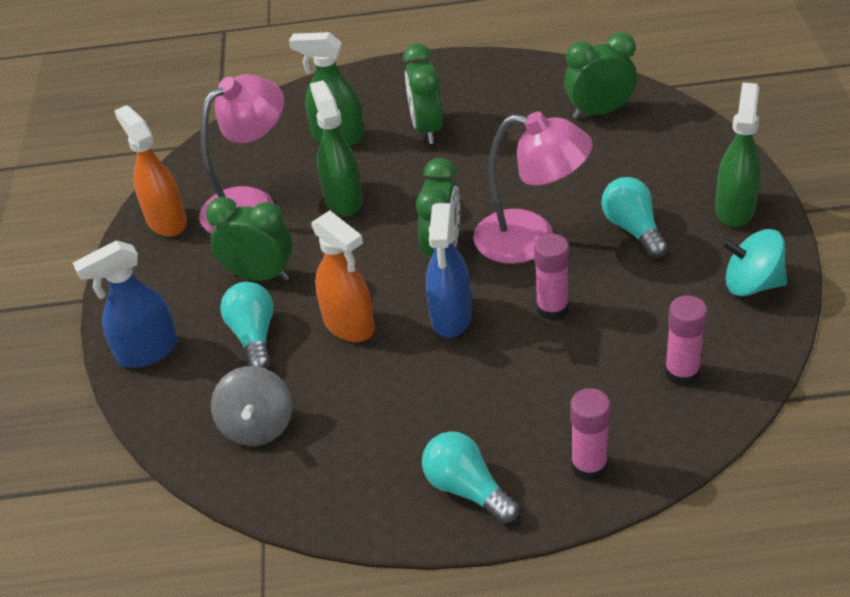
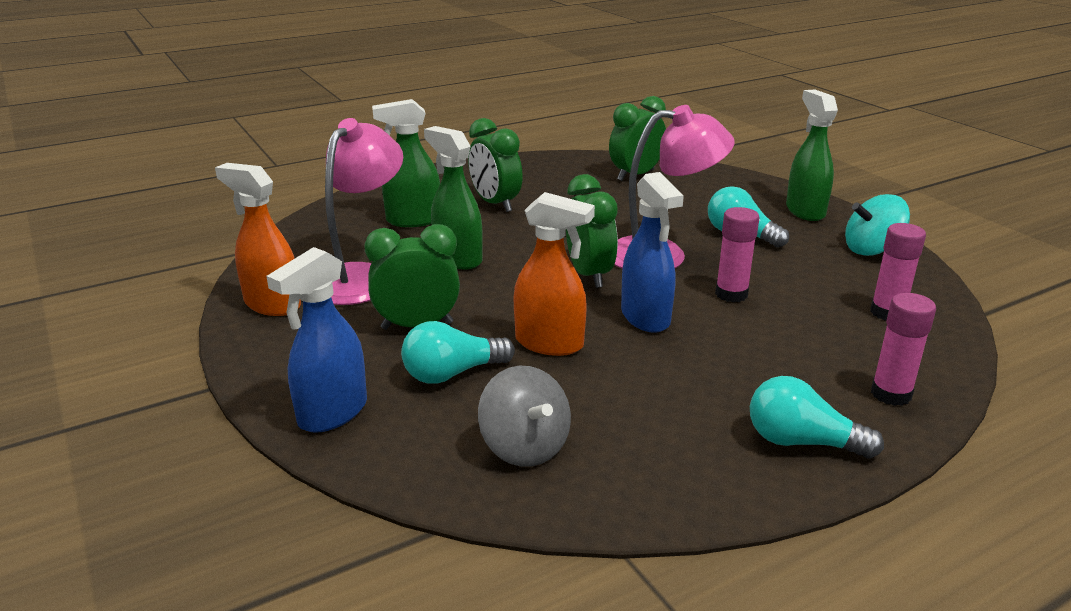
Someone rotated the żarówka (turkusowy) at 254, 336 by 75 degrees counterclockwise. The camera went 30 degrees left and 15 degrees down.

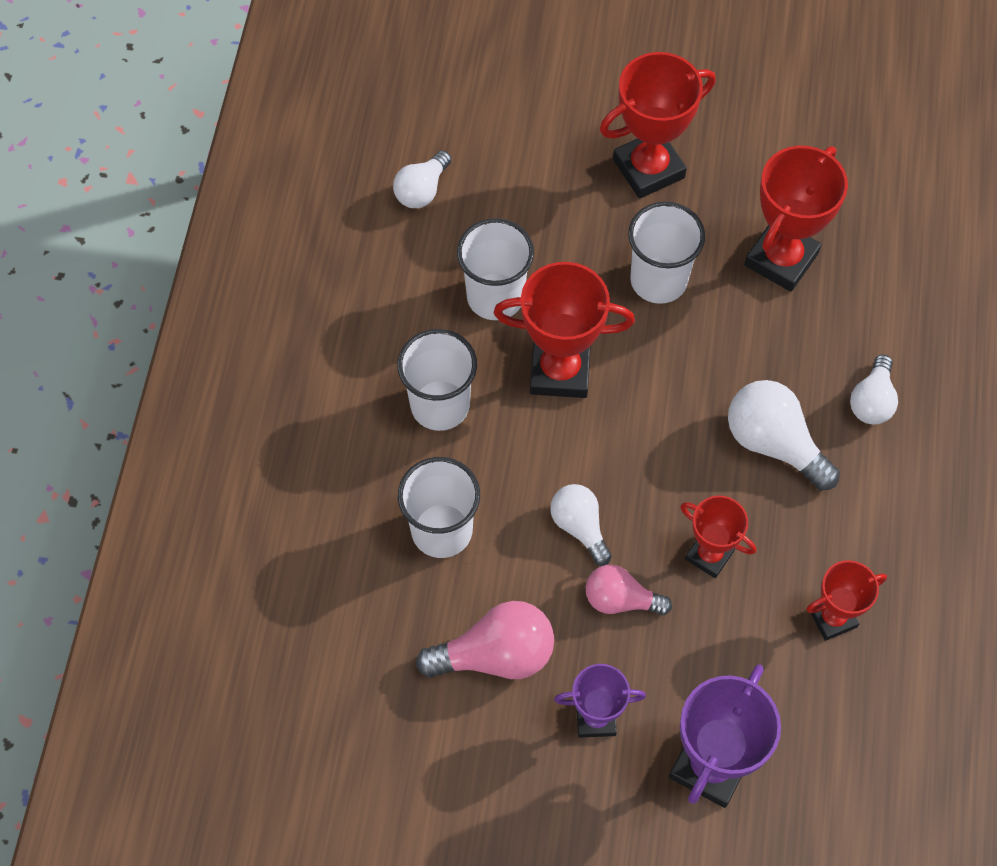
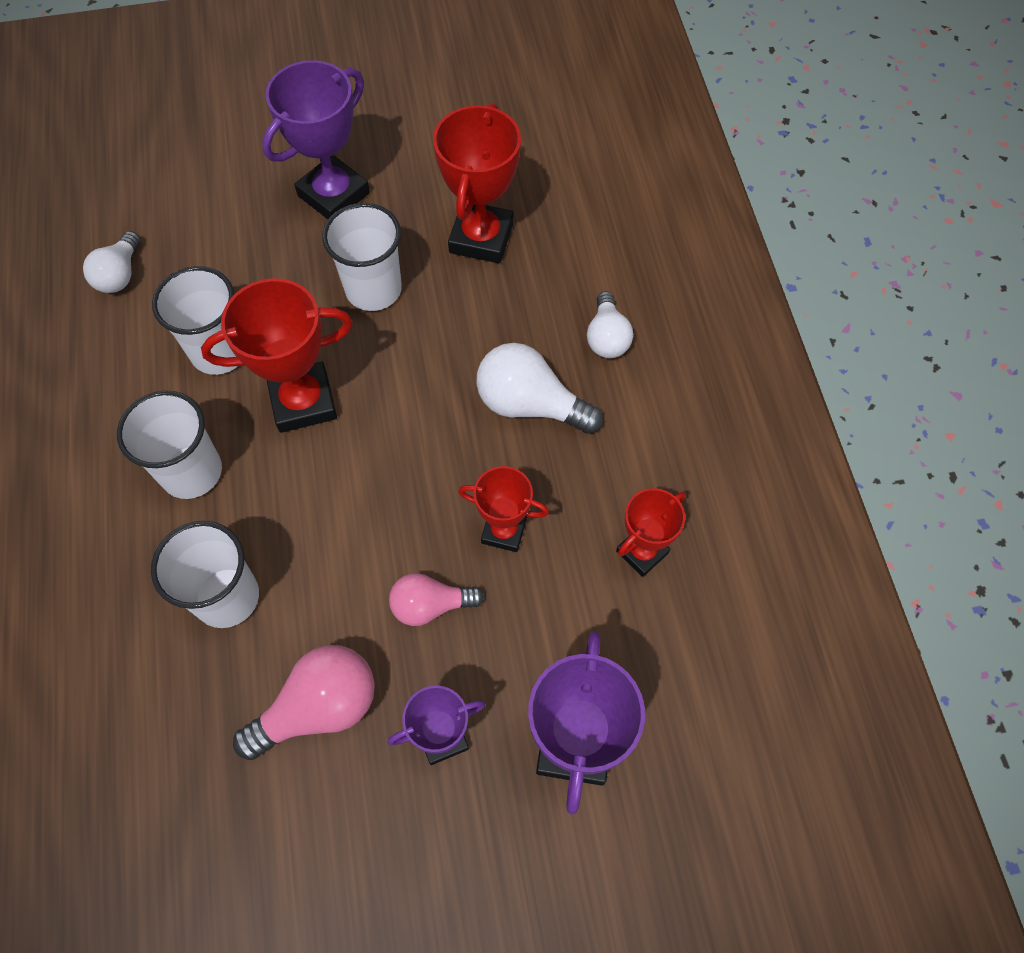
Someone repainted the puchar (czerwony) at 648, 169, which became the puchar (fioletowy) at 333, 194. Someone took away the żarówka (biały) at 579, 526. The camera went 20 degrees left and 0 degrees up.

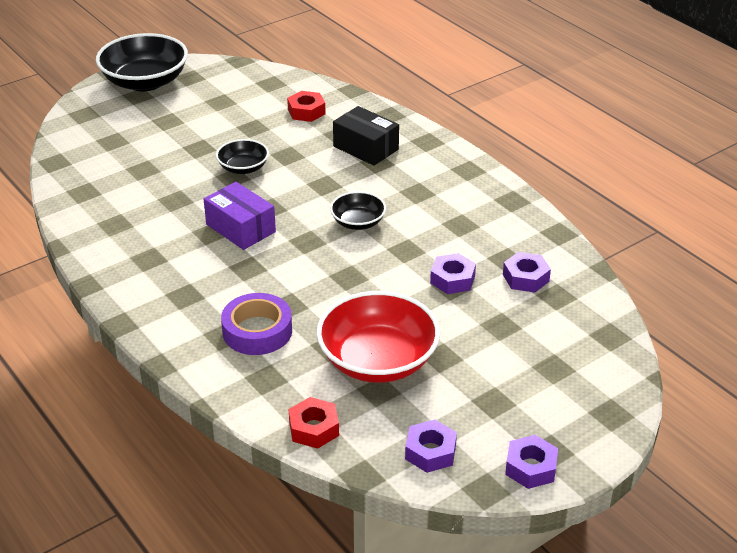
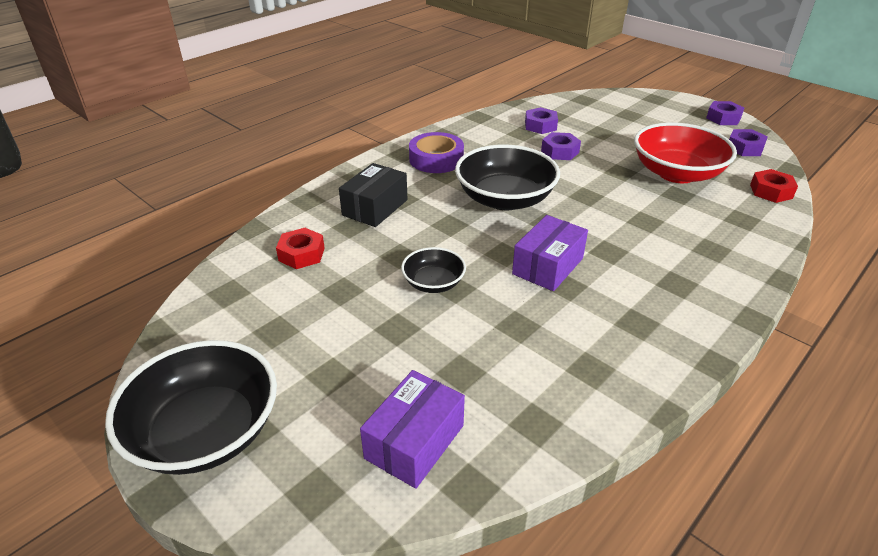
Someone scaled the miska (czarny) at 358, 222 by 1.90. Someone carried the taśma klejąca (fioletowy) from 257, 331 to 436, 159. Someone put down the pudełko (fioletowy) at 414, 441. The camera went 100 degrees left and 0 degrees up.

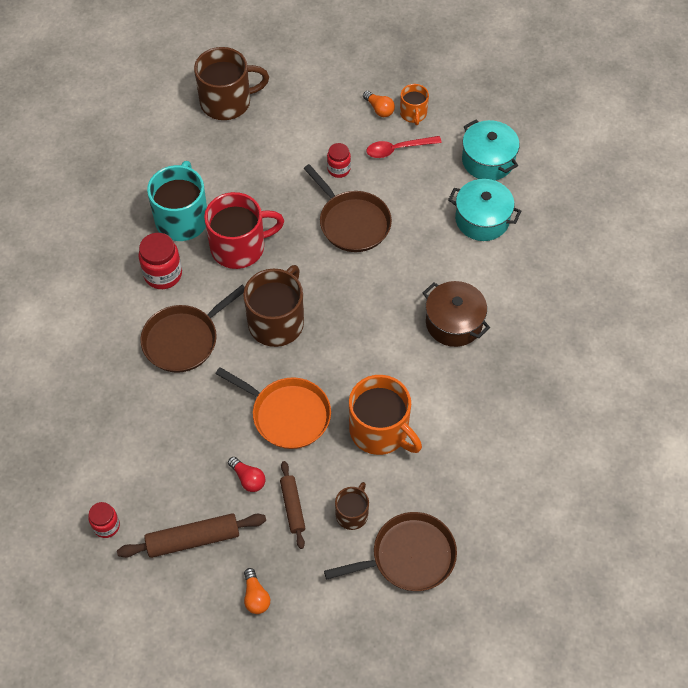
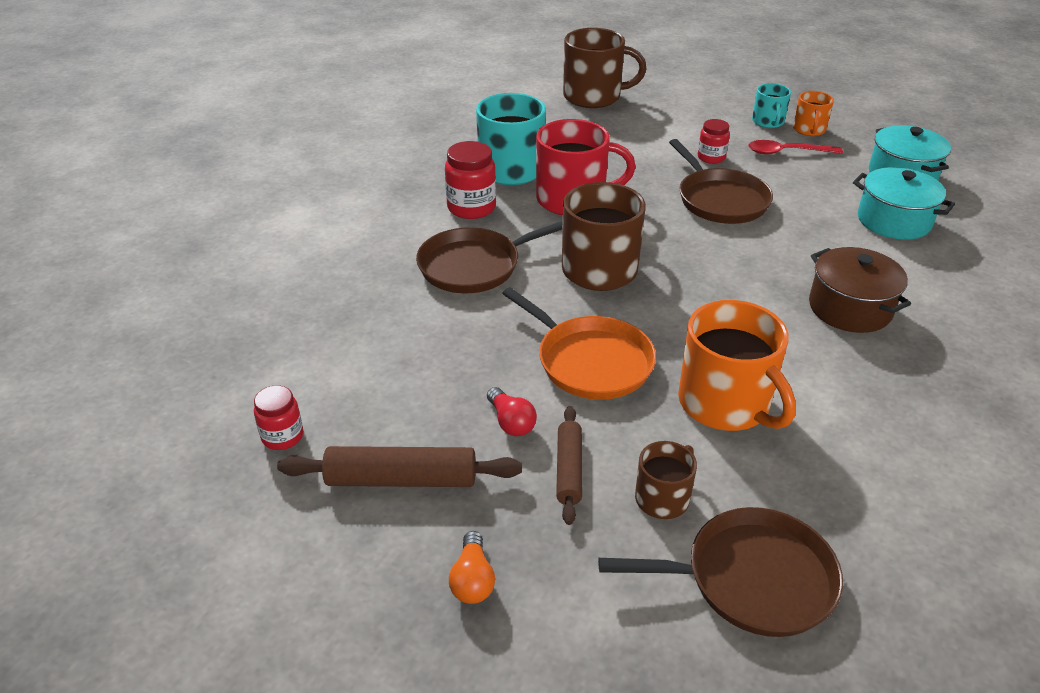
Someone swapped the żarówka (pomarańczowy) at 379, 109 for the kubek (turkusowy) at 768, 122. The camera went 15 degrees right and 20 degrees down.

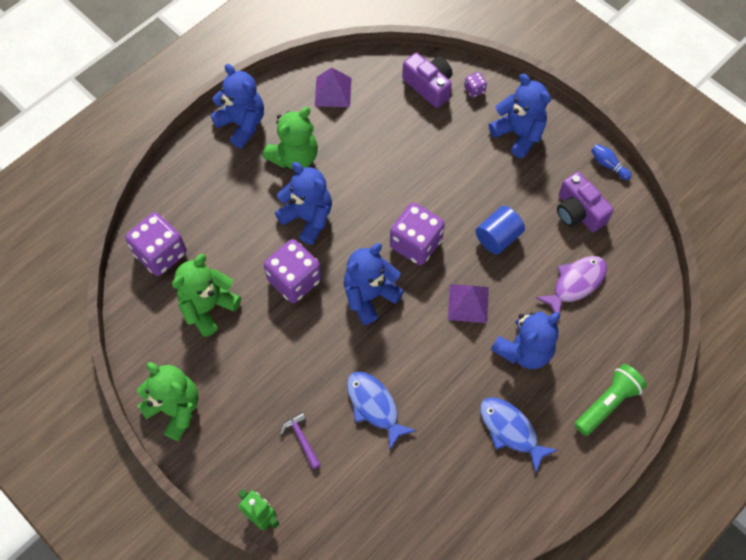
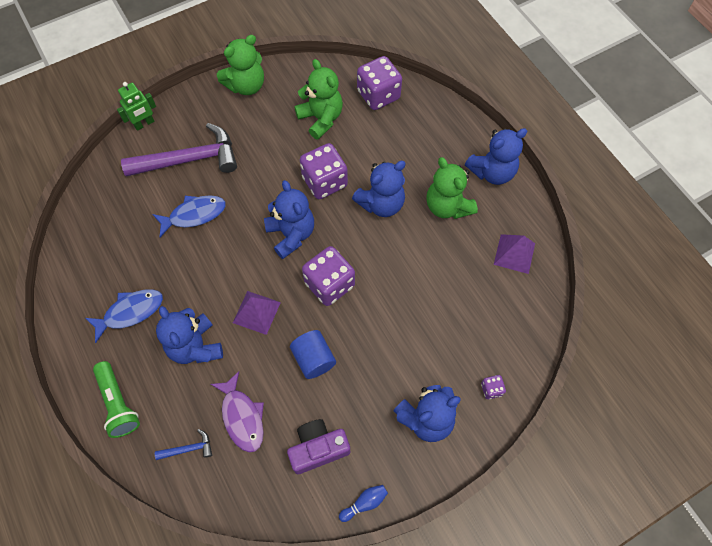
Someone took away the aparat fotograficzny (fioletowy) at 429, 86. Someone scaled the młotek (fioletowy) at 302, 439 by 2.40. Someone put down the młotek (niebieski) at 188, 449. The camera went 105 degrees right and 0 degrees up.

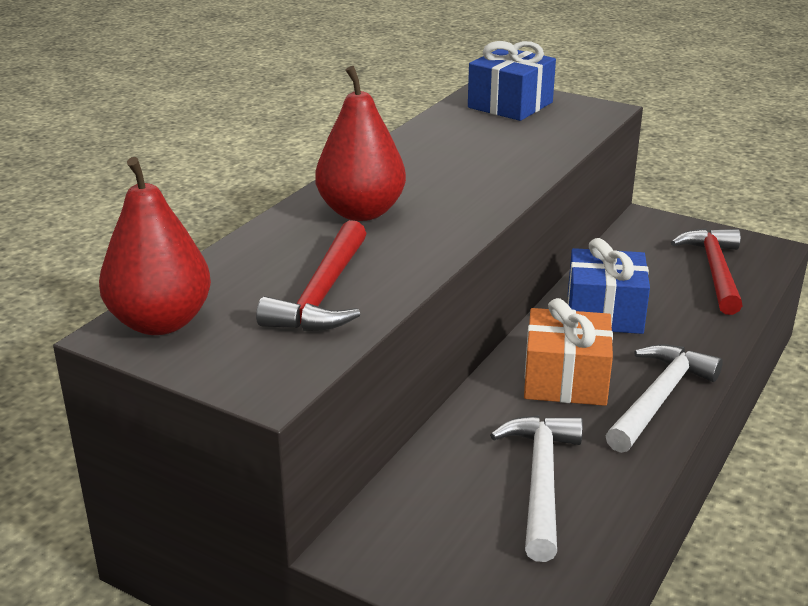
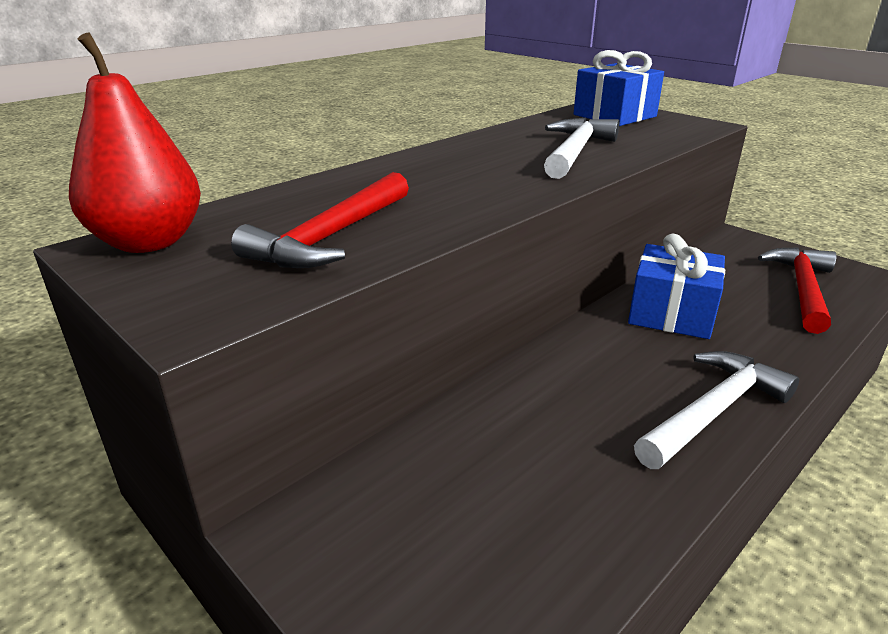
Someone took away the gruszka (czerwony) at 361, 212. Someone took away the prezent (pomarańczowy) at 565, 380. Someone carried the młotek (biały) from 540, 481 to 575, 152. The camera went 15 degrees right and 0 degrees up.

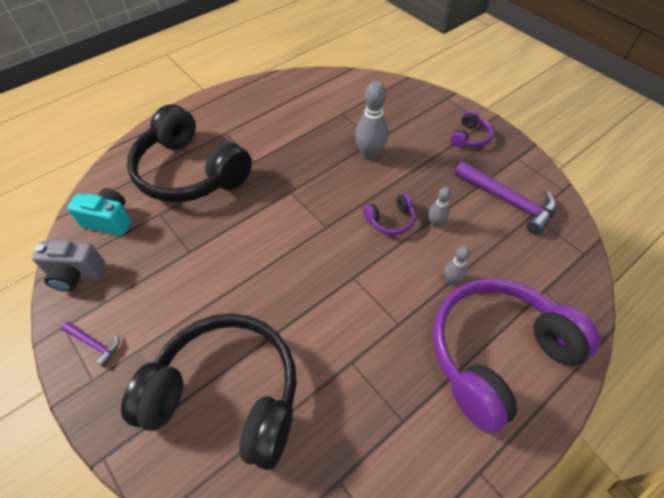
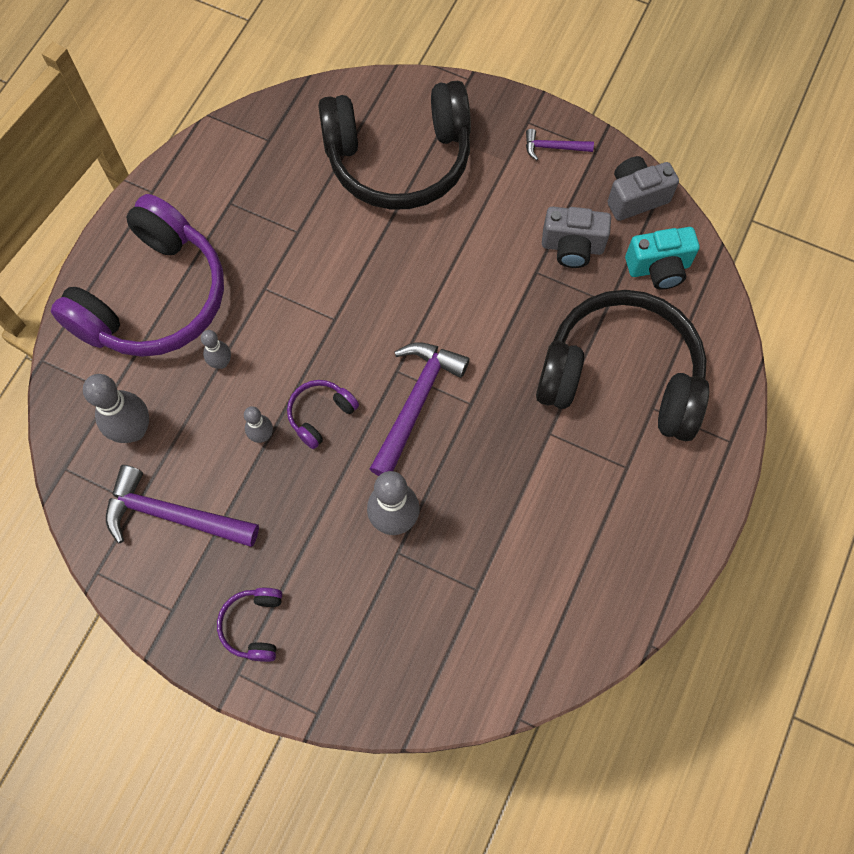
Someone put down the aparat fotograficzny (szary) at 572, 247. Someone put down the młotek (fioletowy) at 416, 403. Someone put down the kręgiel (szary) at 133, 430. The camera went 155 degrees right and 15 degrees up.

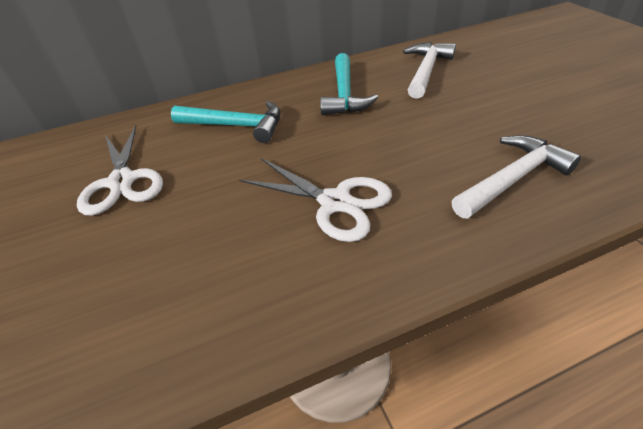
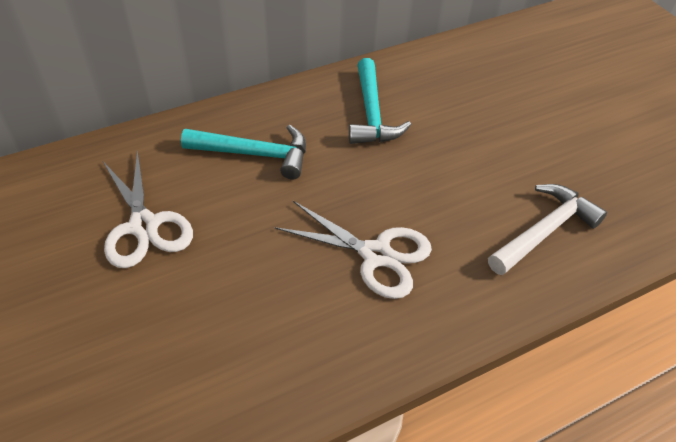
Someone took away the młotek (biały) at 426, 71. The camera went 10 degrees left and 5 degrees up.

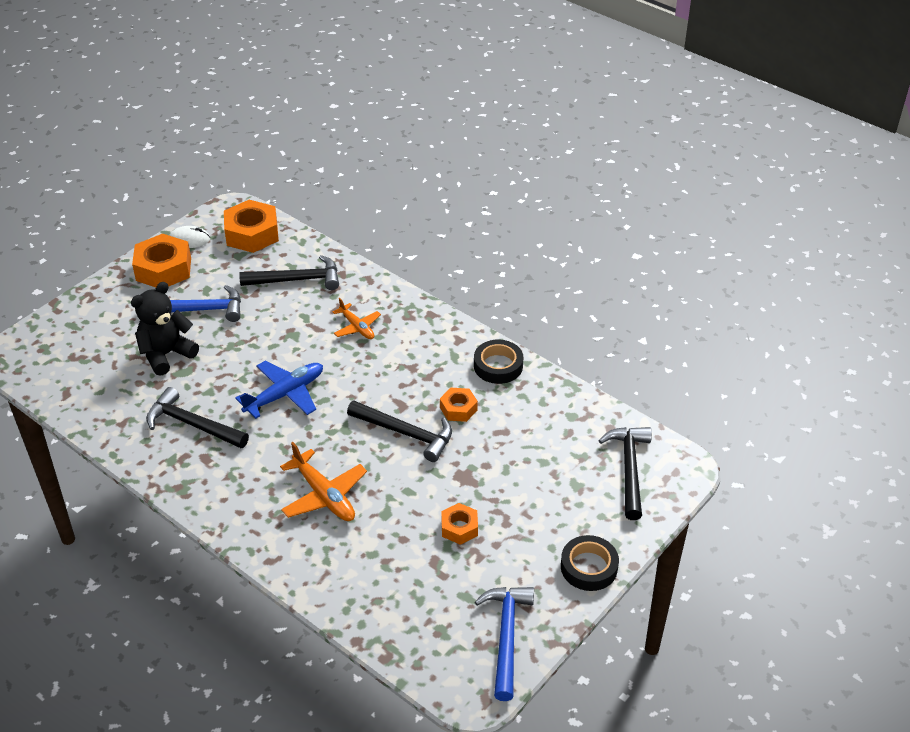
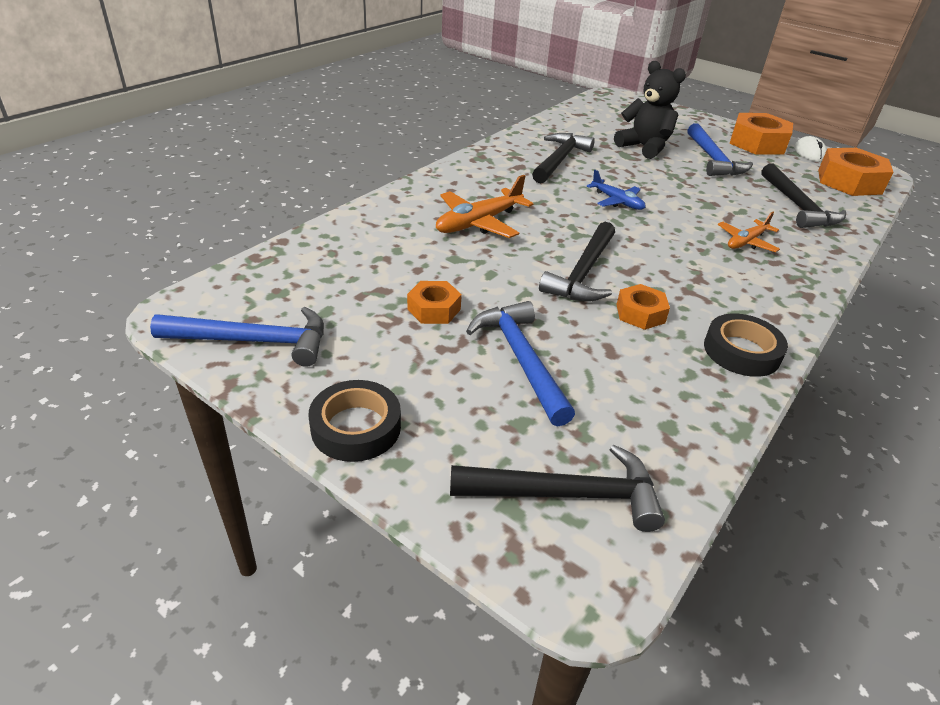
Someone scaled the samolot (niebieski) at 285, 394 by 0.63. Someone put down the młotek (niebieski) at 521, 359. The camera went 85 degrees right and 5 degrees down.

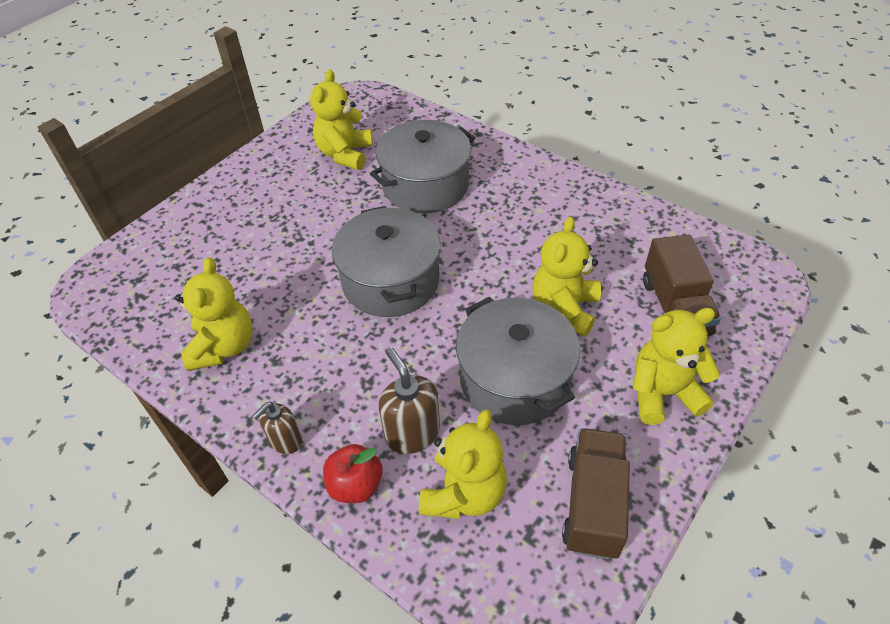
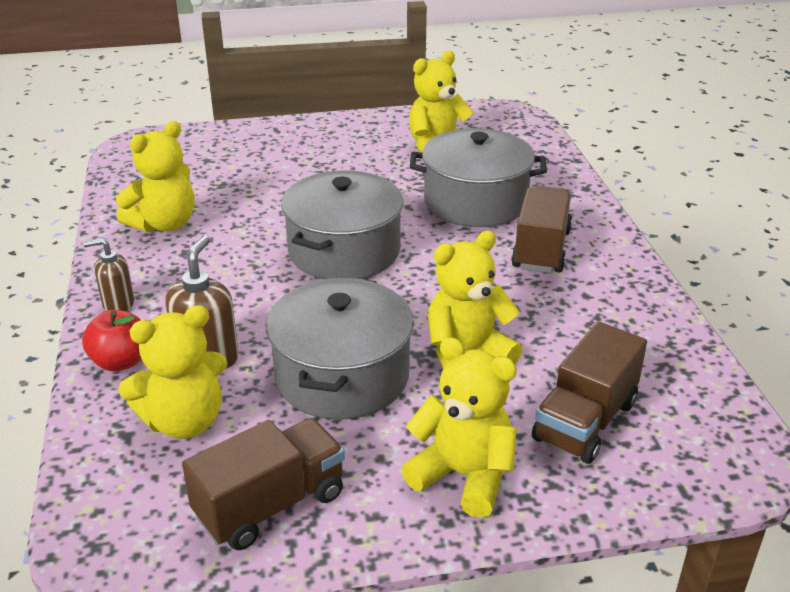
Someone put down the ciężarówka (brązowy) at 541, 249. The camera went 40 degrees right and 15 degrees down.

